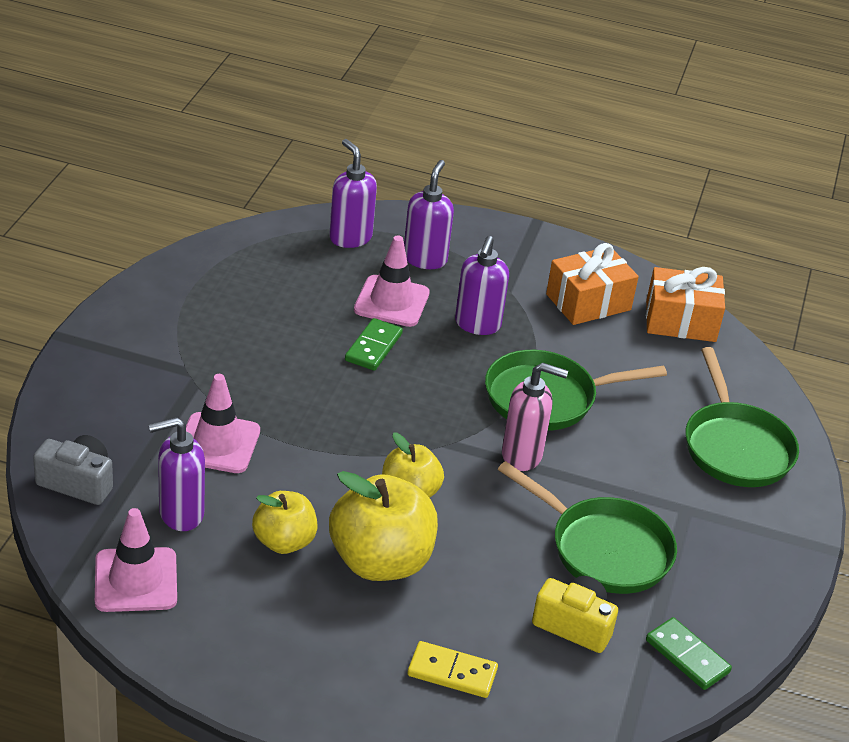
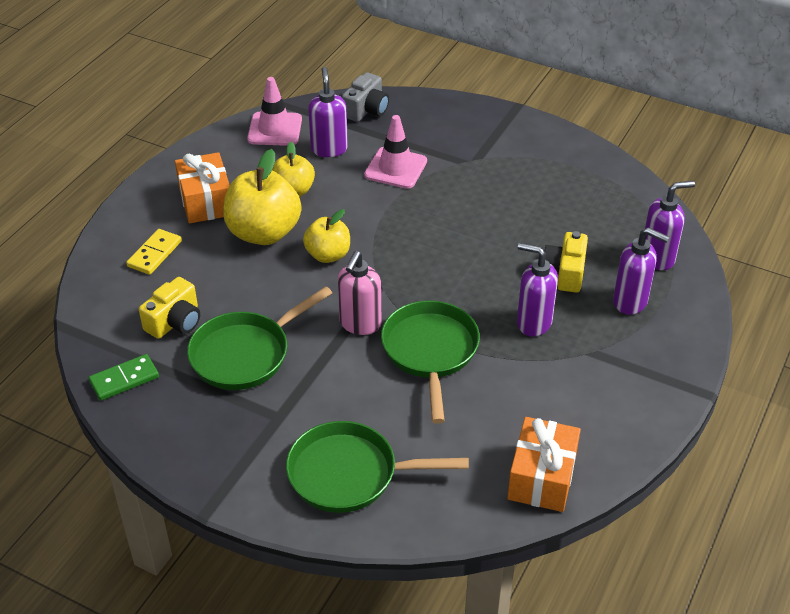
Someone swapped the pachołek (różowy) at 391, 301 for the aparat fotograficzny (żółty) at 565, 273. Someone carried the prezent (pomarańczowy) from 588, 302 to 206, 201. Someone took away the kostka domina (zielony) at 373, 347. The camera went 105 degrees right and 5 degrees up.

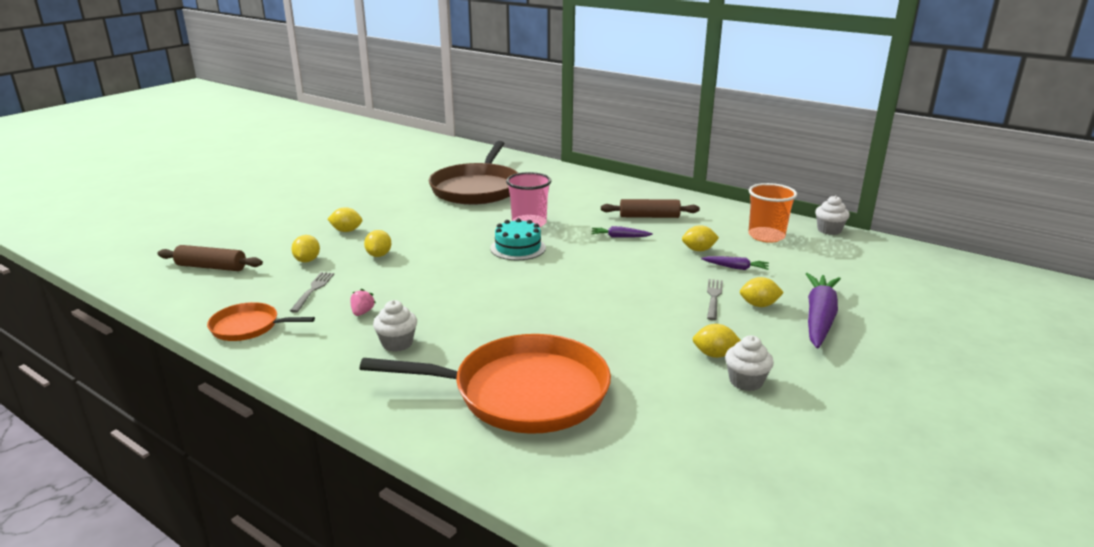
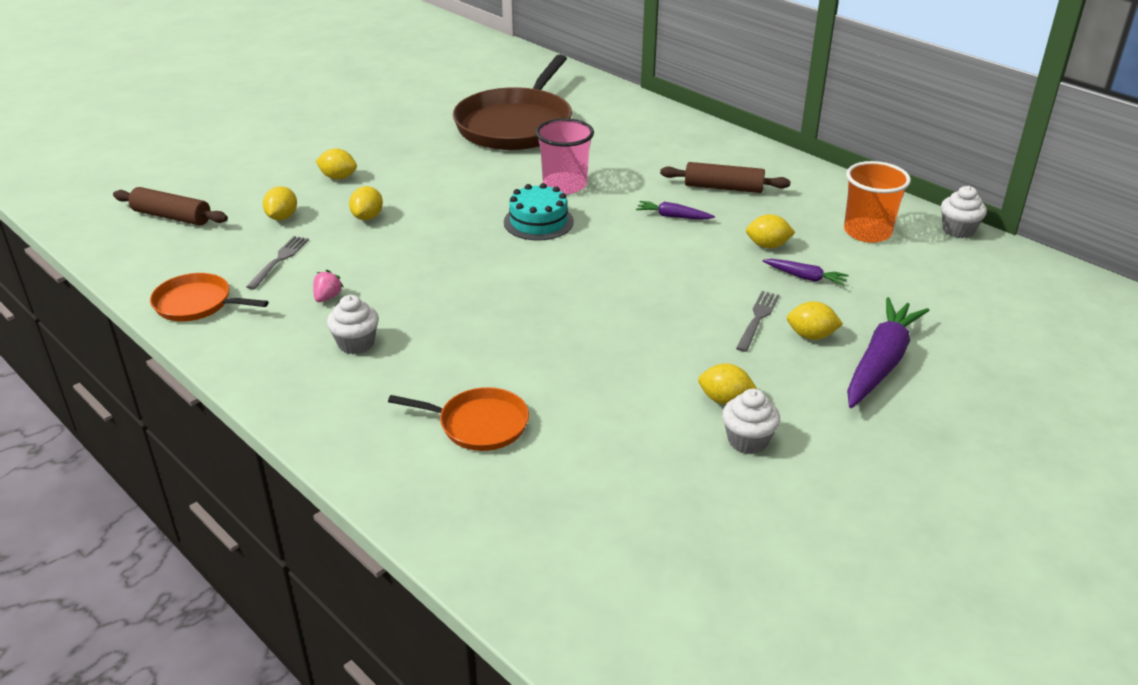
Someone scaled the patelnia (pomarańczowy) at 522, 392 by 0.50. The camera went 10 degrees right and 10 degrees up.

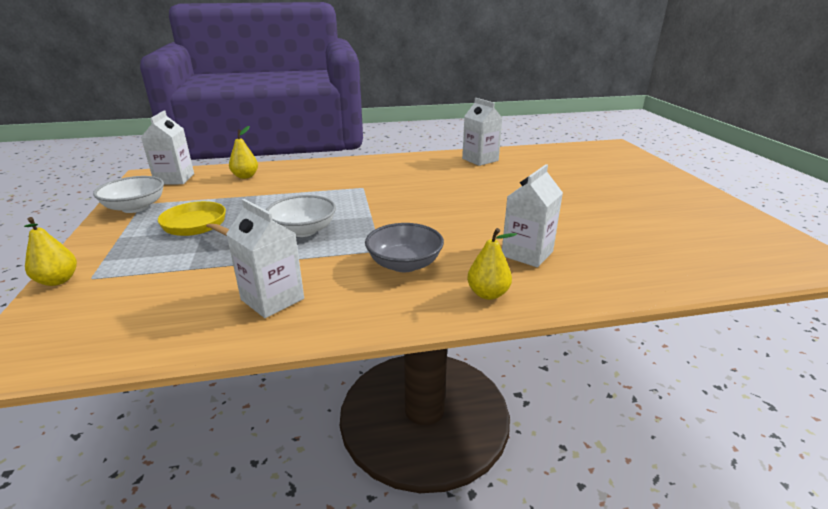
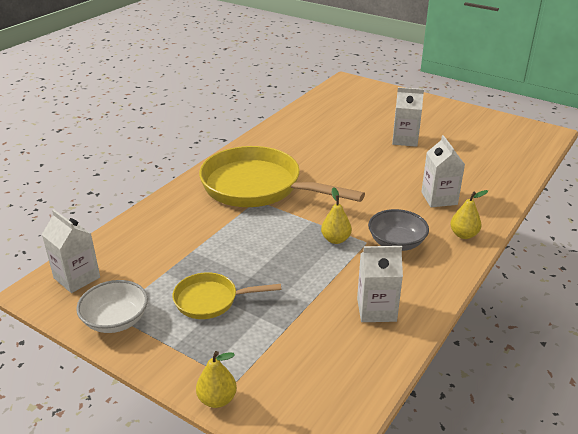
Someone carried the karton mleka (biały) from 480, 160 to 405, 140. Someone carried the gruszka (żółty) from 245, 176 to 335, 239. Someone took away the miska (biały) at 303, 230. Someone put down the patelnia (żółty) at 258, 187. The camera went 45 degrees left and 5 degrees up.

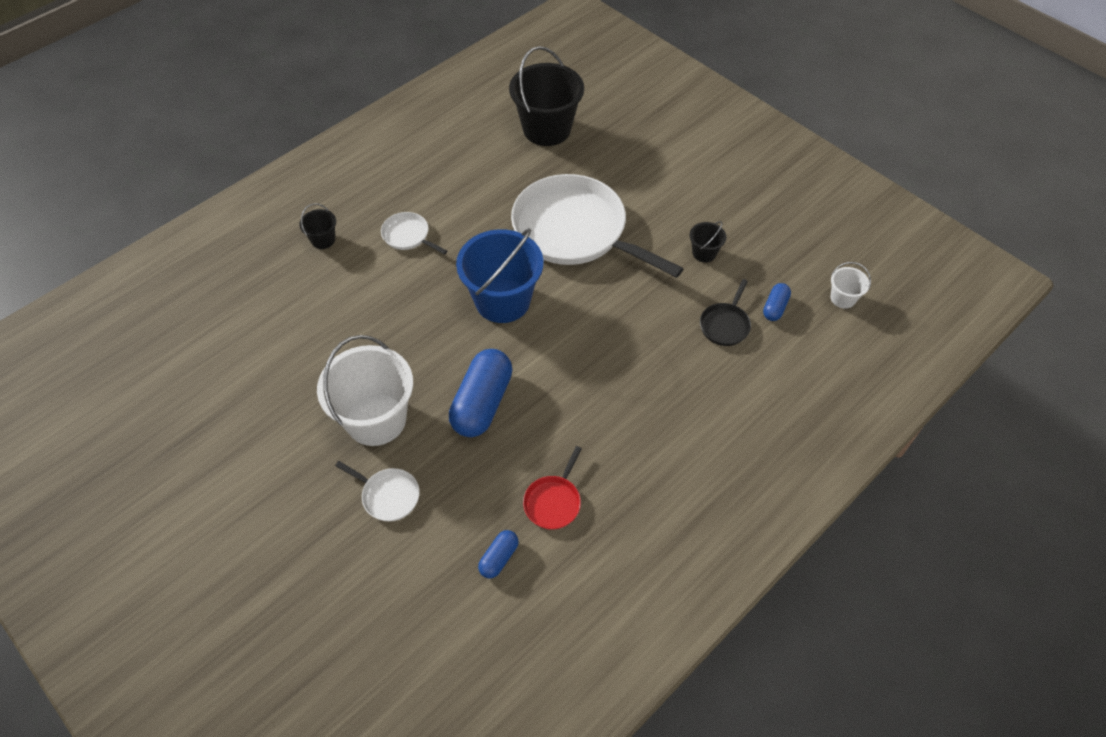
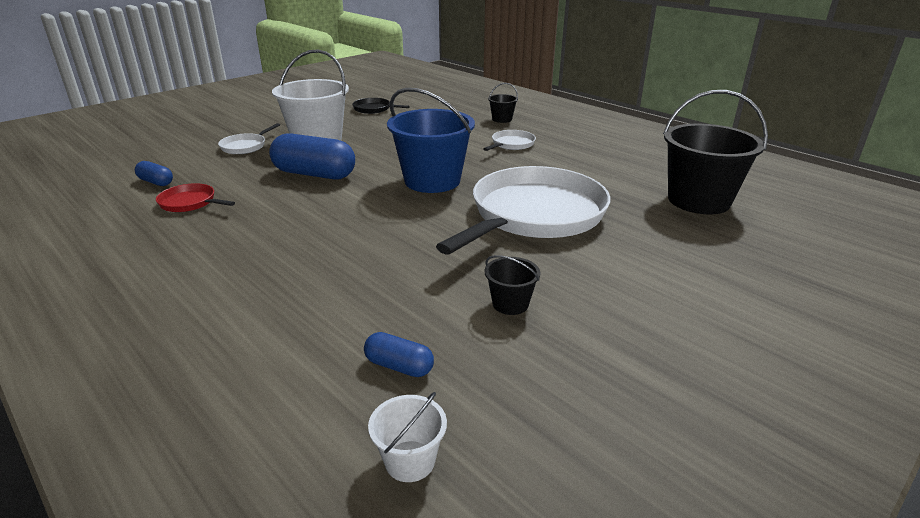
Someone carried the patelnia (czarny) from 725, 325 to 373, 109. The camera went 90 degrees right and 25 degrees down.

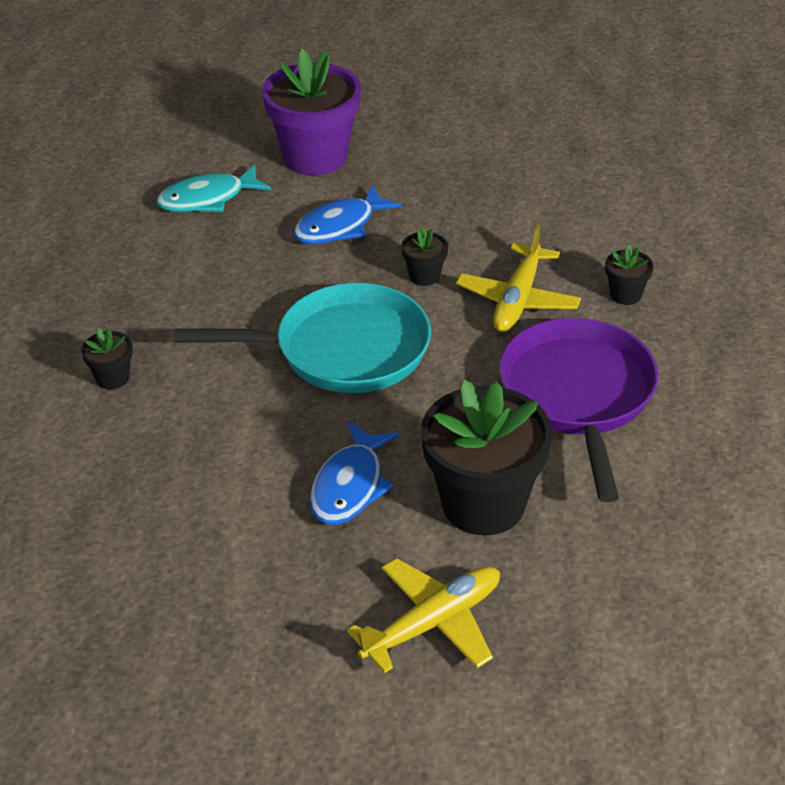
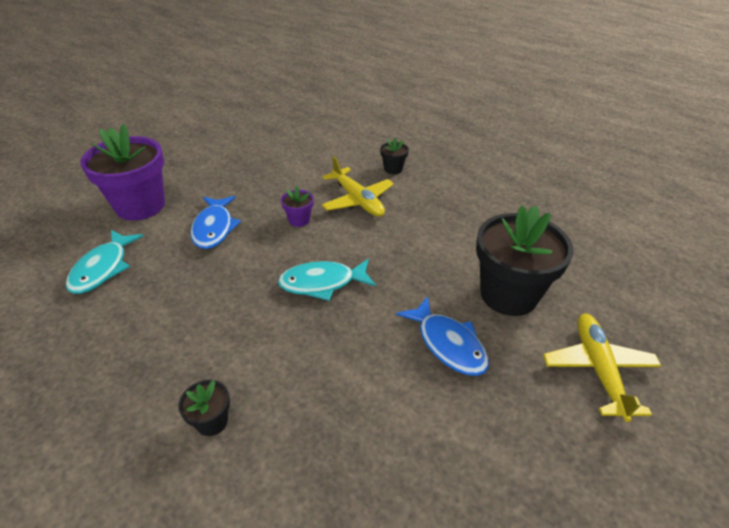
Someone repainted the doniczka (czarny) at 424, 276, which became the doniczka (fioletowy) at 299, 220. Someone swapped the patelnia (turkusowy) at 343, 350 for the ryba (turkusowy) at 322, 283. Someone took away the patelnia (fioletowy) at 578, 396. The camera went 55 degrees left and 0 degrees up.

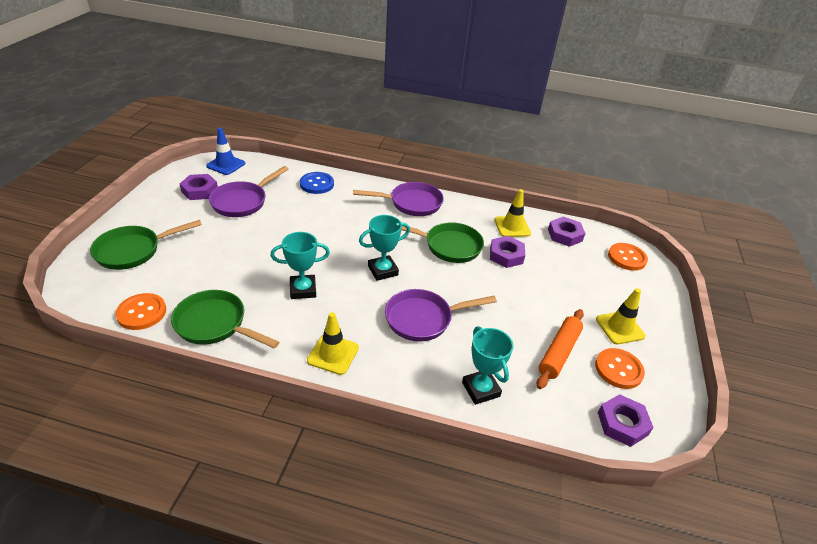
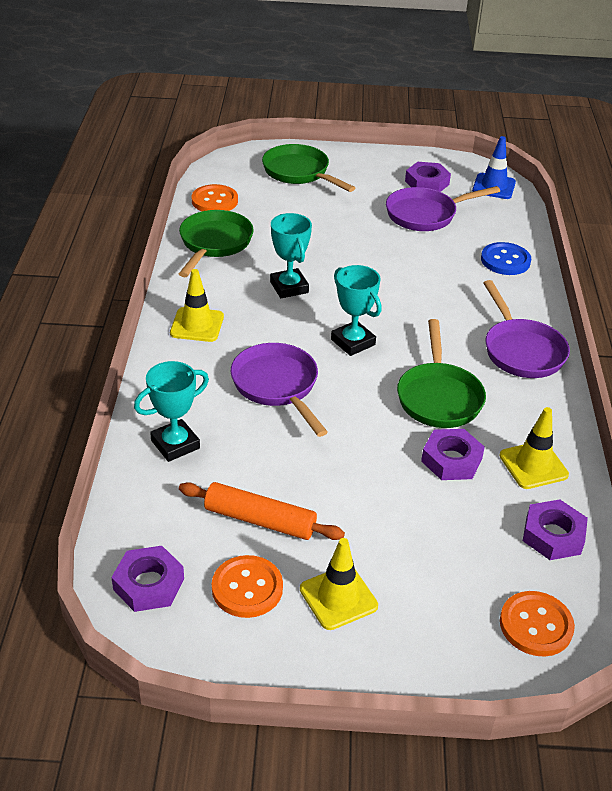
Someone rotated the patelnia (fioletowy) at 242, 201 by 45 degrees counterclockwise. The camera went 80 degrees right and 0 degrees up.

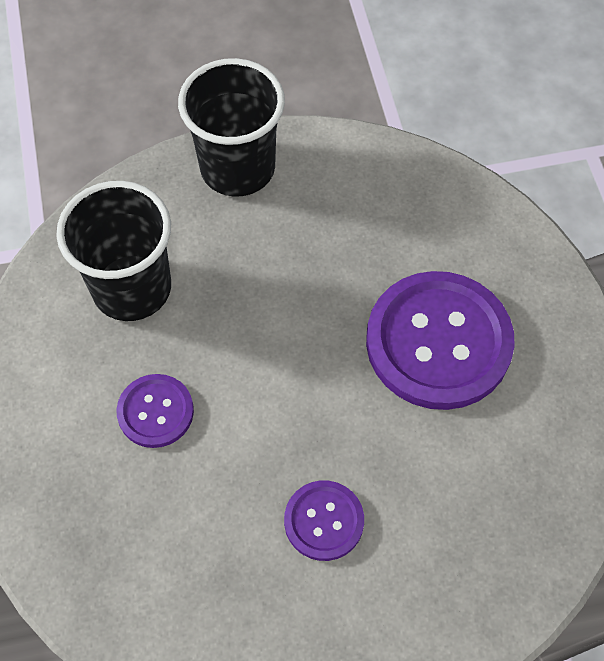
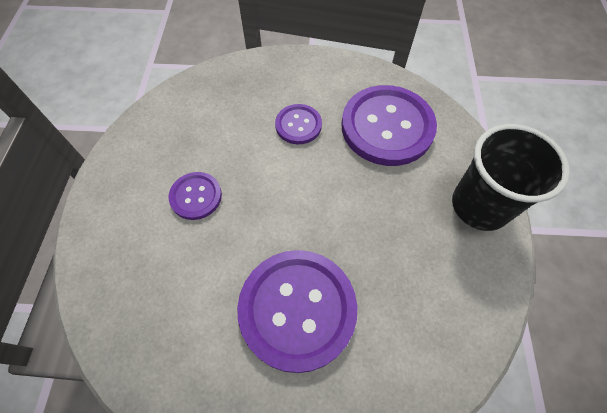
Someone swapped the szklanka (czarny) at 132, 288 for the guzik (fioletowy) at 387, 127. The camera went 105 degrees right and 0 degrees up.

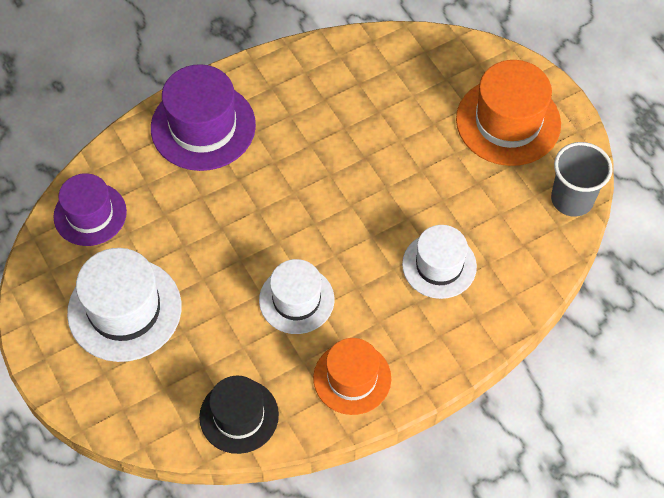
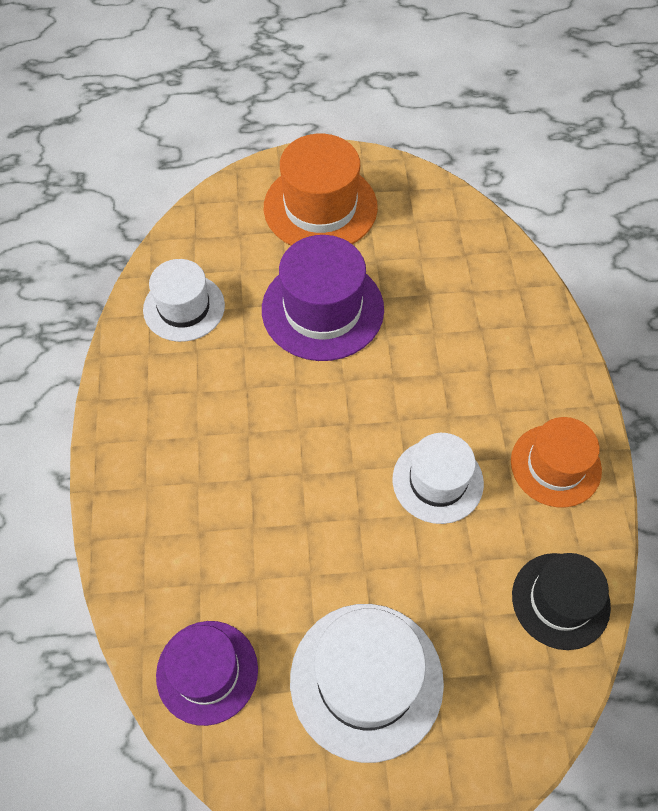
Someone carried the kapelusz (fioletowy) from 203, 126 to 322, 309. Someone took away the szklanka (szary) at 572, 199. Someone carried the kapelusz (biały) from 439, 265 to 184, 307. The camera went 65 degrees left and 0 degrees up.

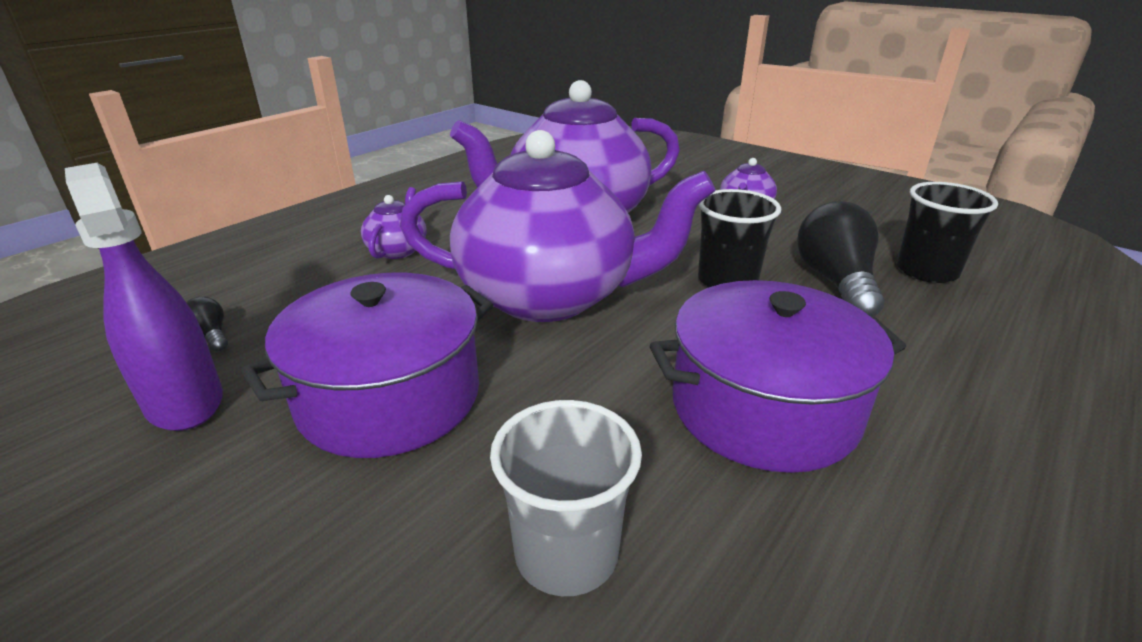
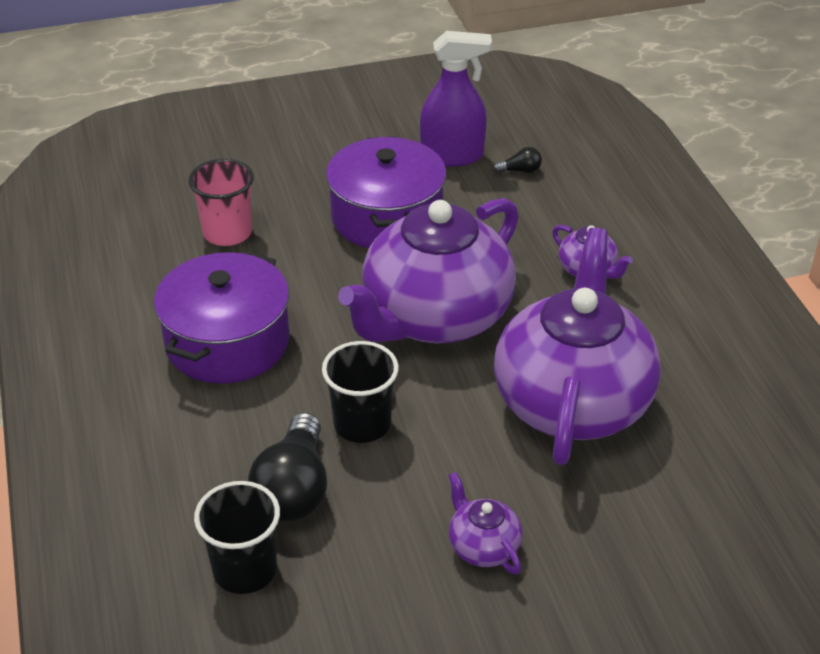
Someone rotated the żarówka (czarny) at 835, 282 by 60 degrees clockwise. Someone repainted the szklanka (szary) at 566, 553, which became the szklanka (różowy) at 227, 233. The camera went 125 degrees right and 10 degrees up.

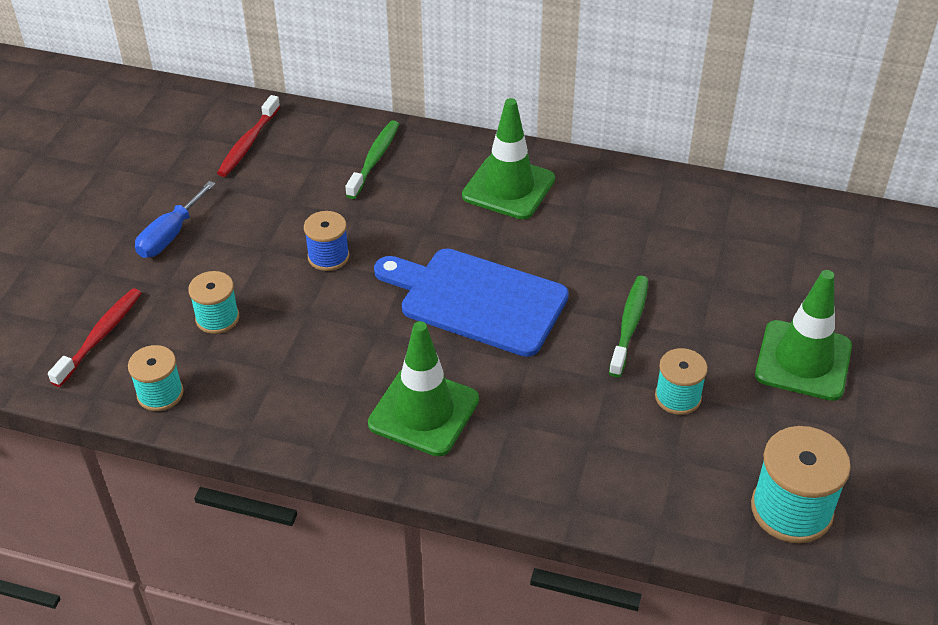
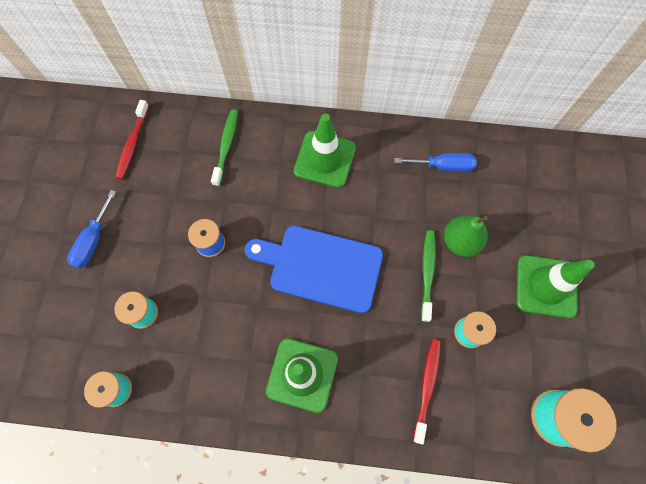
Someone carried the szczoteczka do zębów (czerwony) from 100, 336 to 427, 387. Someone put down the śrubokręt (niebieski) at 443, 166. Someone put down the gruszka (zielony) at 460, 242. The camera went 10 degrees left and 25 degrees up.

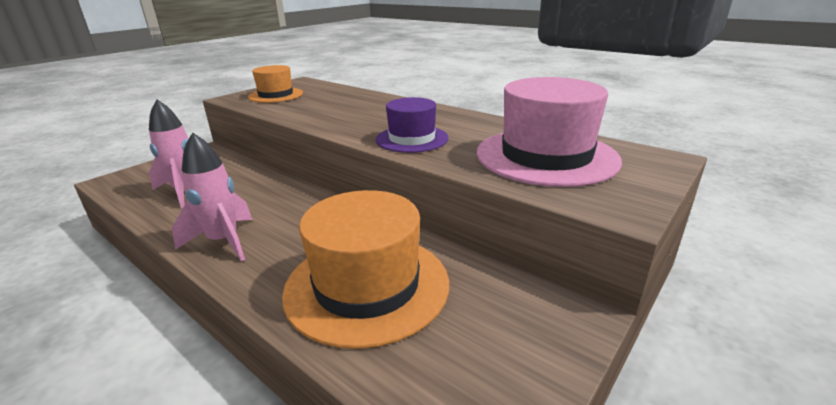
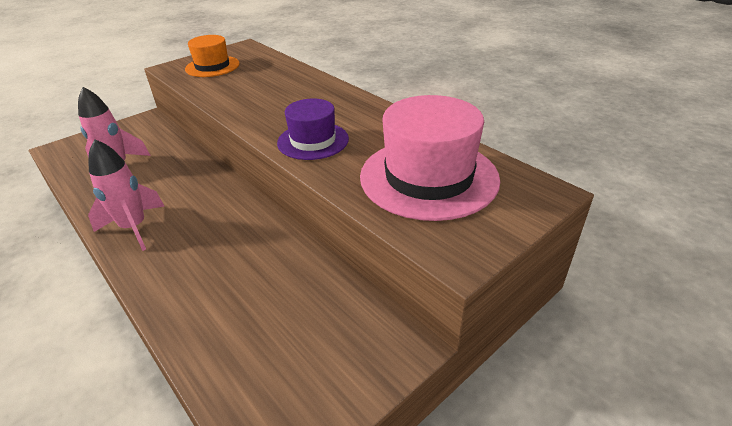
Someone took away the kapelusz (pomarańczowy) at 367, 286. The camera went 10 degrees right and 10 degrees up.

